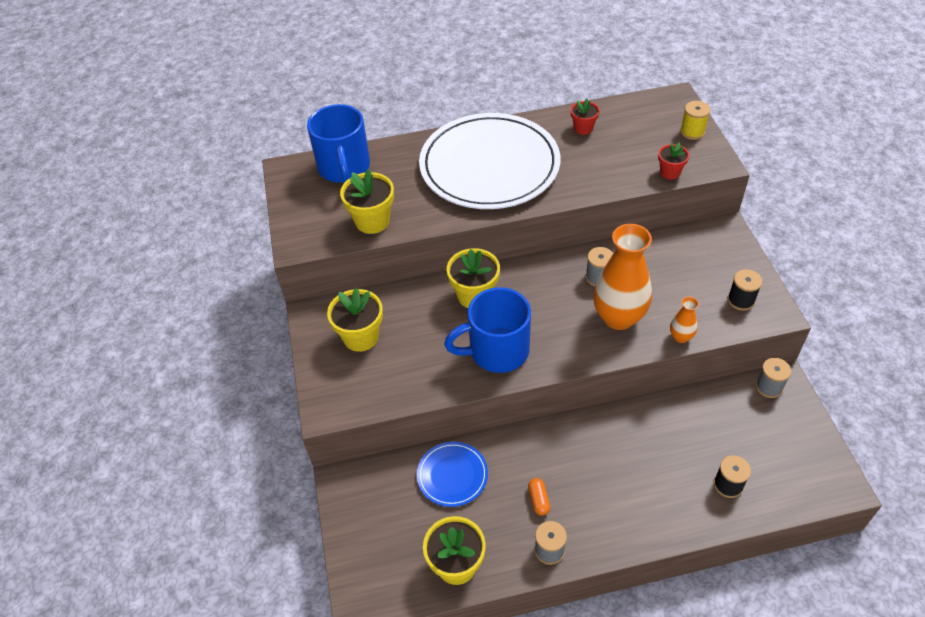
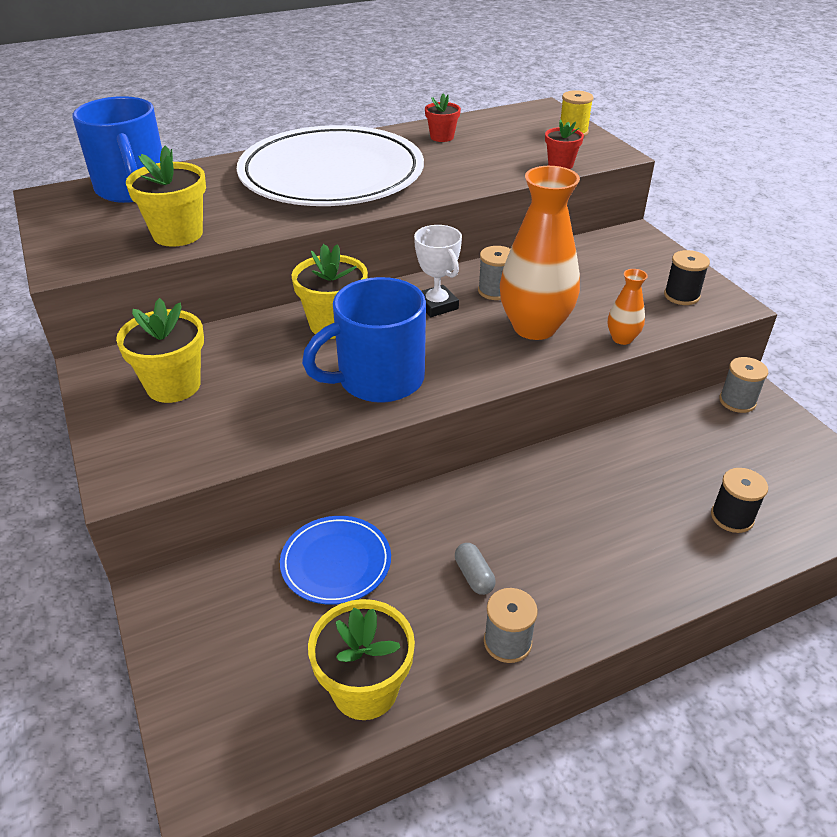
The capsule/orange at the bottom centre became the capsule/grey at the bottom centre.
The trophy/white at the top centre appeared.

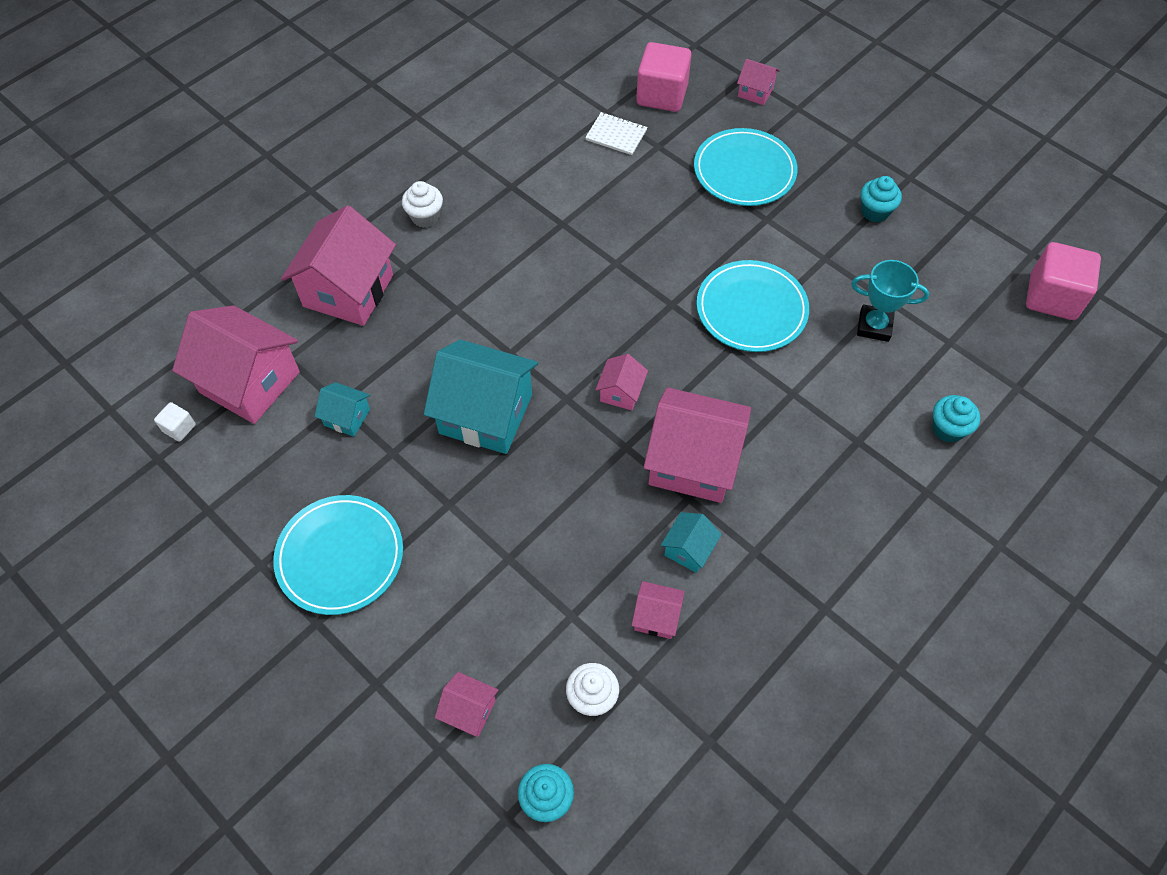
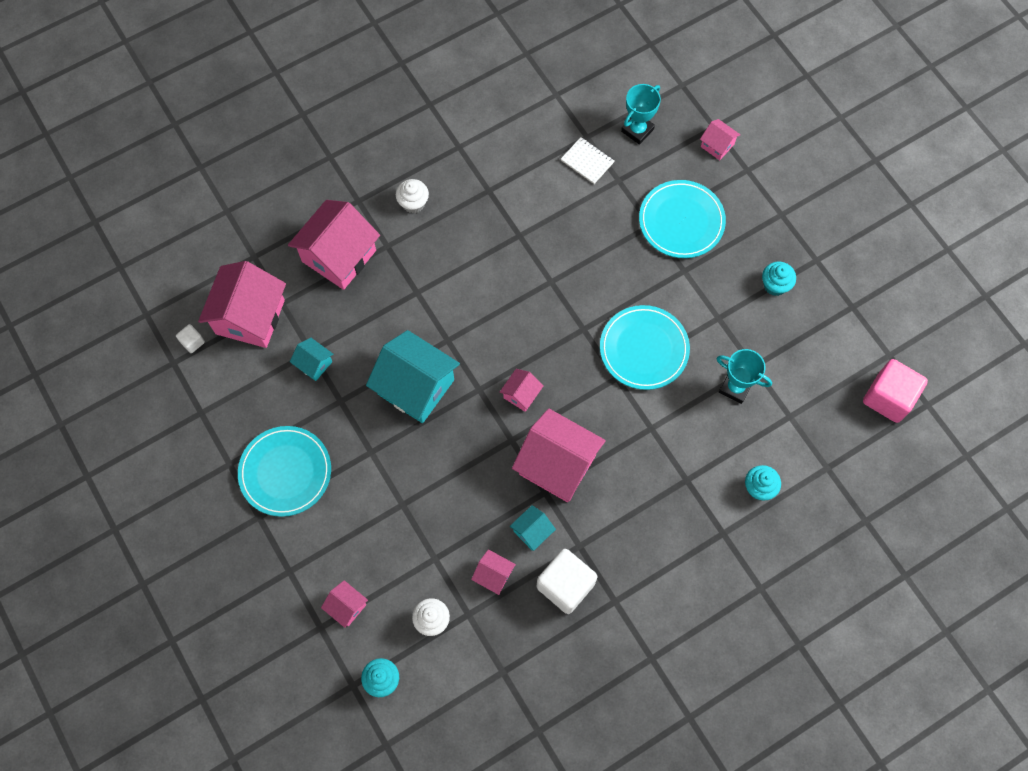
The house/pink (1st from left) at the middle left turned 60 degrees clockwise.
The cube/pink (1st from left) at the top centre was replaced by the trophy/turquoise (1st from left) at the top centre.
The cube/white (2nd from left) at the bottom centre appeared.

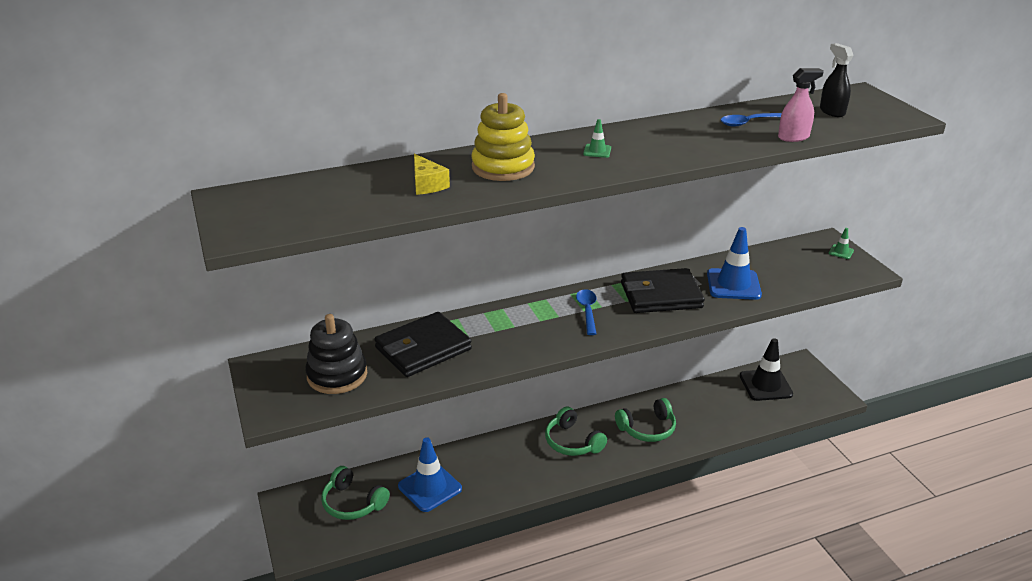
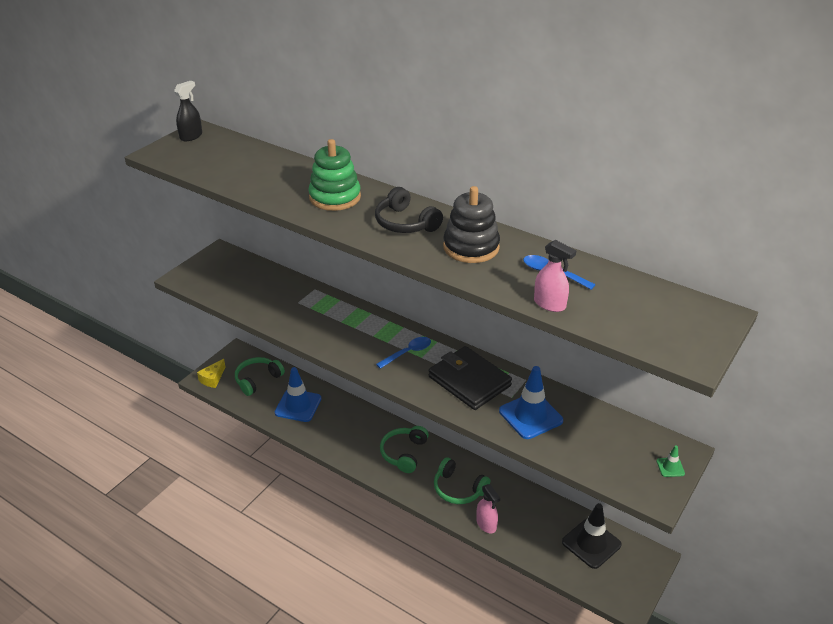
The stacking toy/black moved from the middle left to the centre.
The headphones/green (1st from left) at the bottom centre turned 45 degrees clockwise.
The wallet/black (1st from left) at the centre disappeared.
The cheese/yellow moved from the top centre to the middle left.
The stacking toy/yellow at the top centre became the stacking toy/green at the top centre.
The traffic cone/green (1st from left) at the top centre was replaced by the headphones/black at the centre.
The spray bottle/black moved from the top right to the top left.
The spray bottle/pink (1st from left) at the bottom centre appeared.

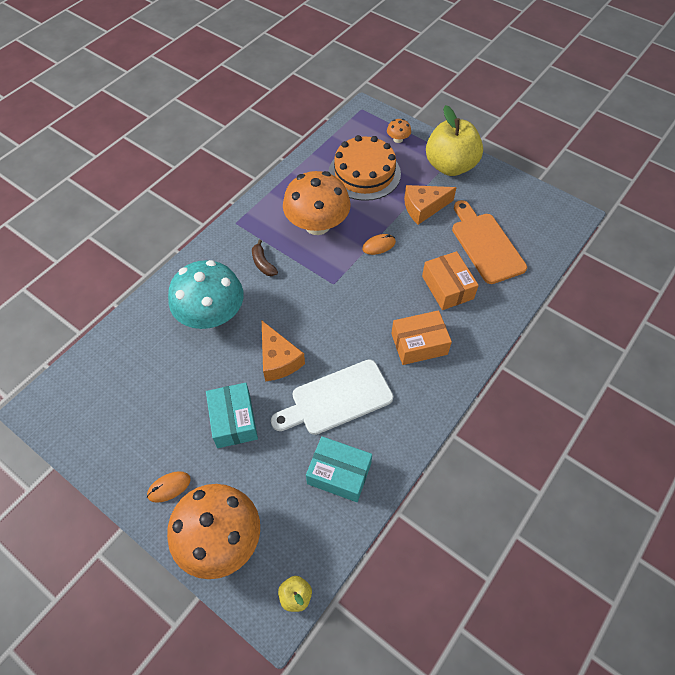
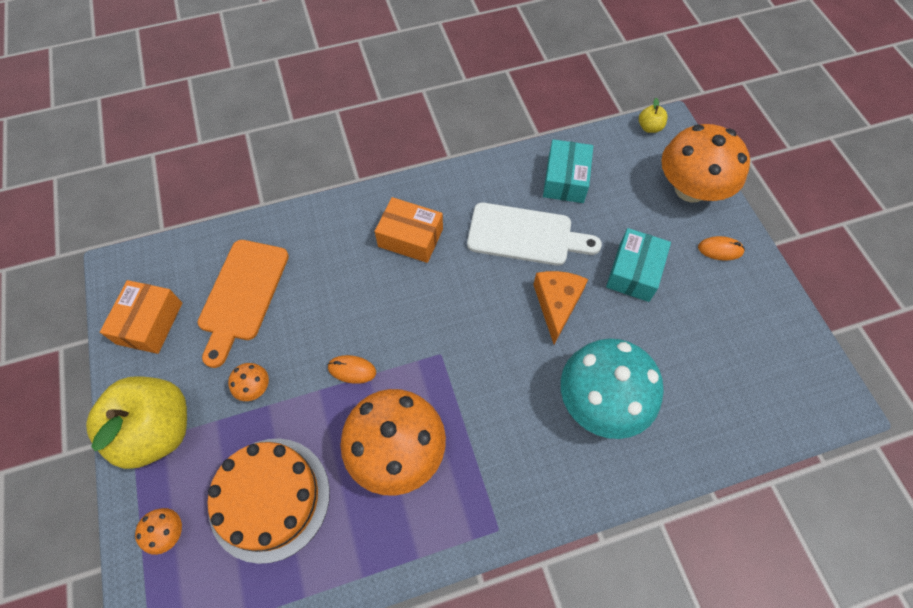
The banana/brown at the centre disappeared.
The box/turquoise (2nd from left in the first image) at the bottom centre turned 45 degrees clockwise.
The cheese/orange (2nd from left) at the top centre was replaced by the mushroom/orange (2nd from left) at the middle left.
The box/orange (2nd from left in the first image) moved from the middle right to the middle left.

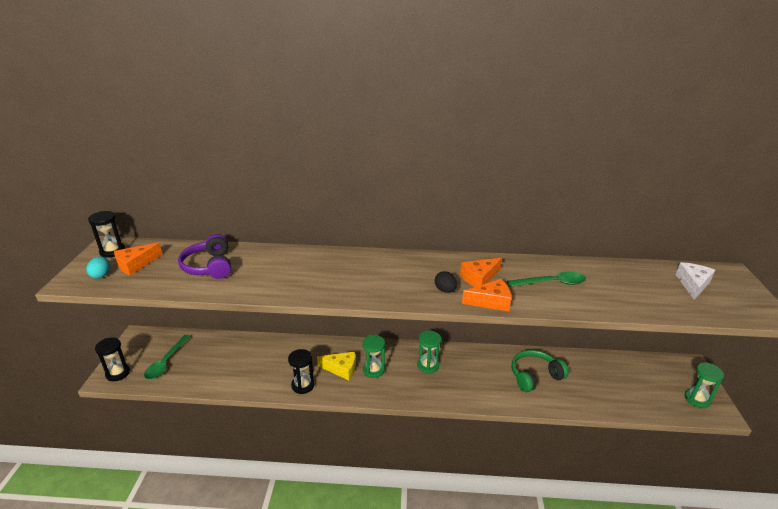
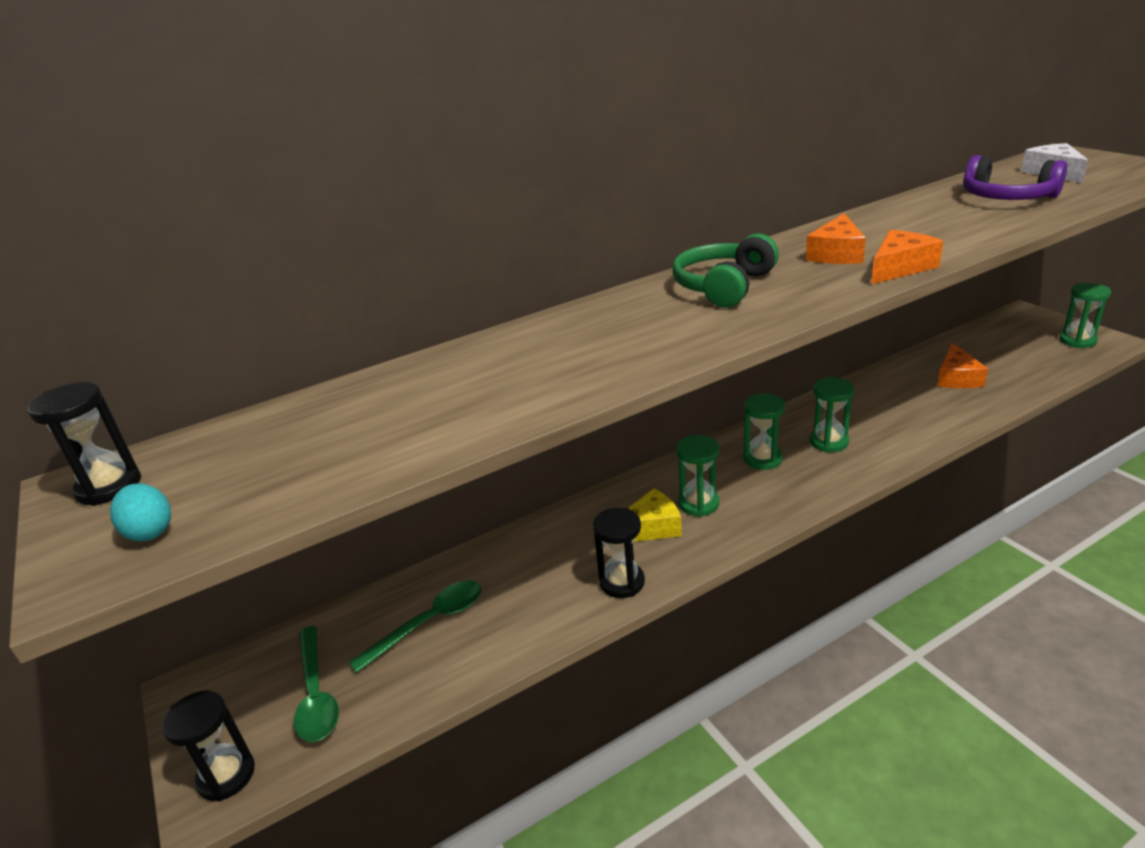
The cheese/orange (1st from left in the first image) moved from the middle left to the middle right.
The headphones/purple moved from the middle left to the top right.
The egg/black at the centre disappeared.
The spoon/green (2nd from left) moved from the middle right to the bottom centre.
The headphones/green moved from the bottom right to the top centre.
The hourglass/green (3rd from left) at the middle right appeared.

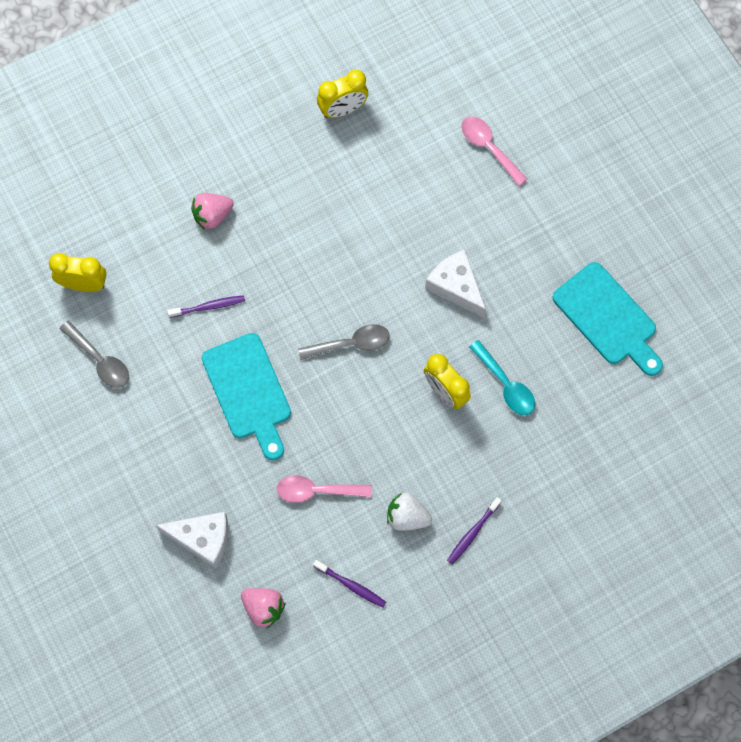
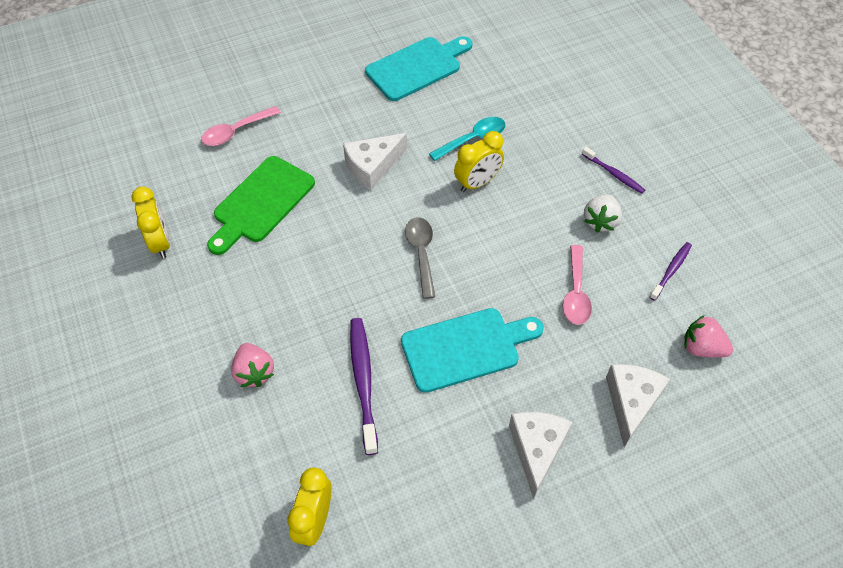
The spoon/grey (1st from left) at the middle left disappeared.
The toothbrush/purple (1st from left) at the middle left changed to 1.70 times the size.
The strawberry/pink (2nd from left) at the bottom centre turned 105 degrees counterclockwise.
The cutting board/green at the middle left appeared.
The cheese/white (2nd from left) at the bottom centre appeared.

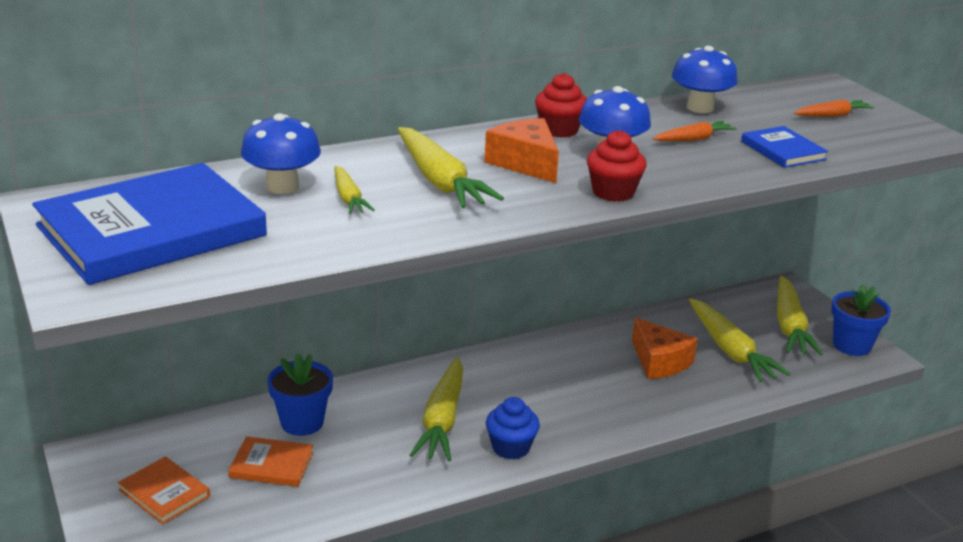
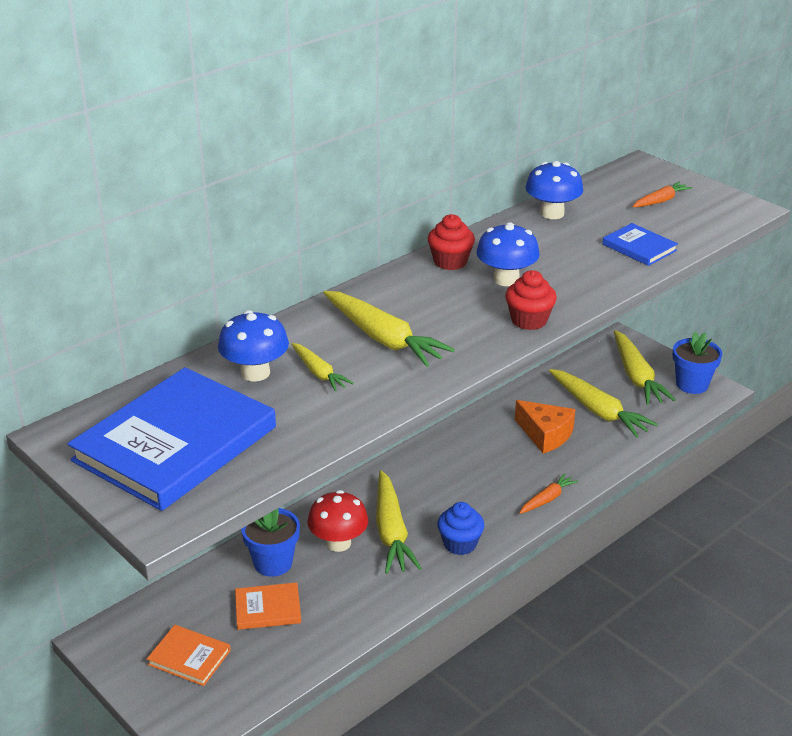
The cheese/orange (1st from left) at the top centre disappeared.
The carrot/orange (1st from left) moved from the top right to the bottom right.
The mushroom/red at the bottom centre appeared.

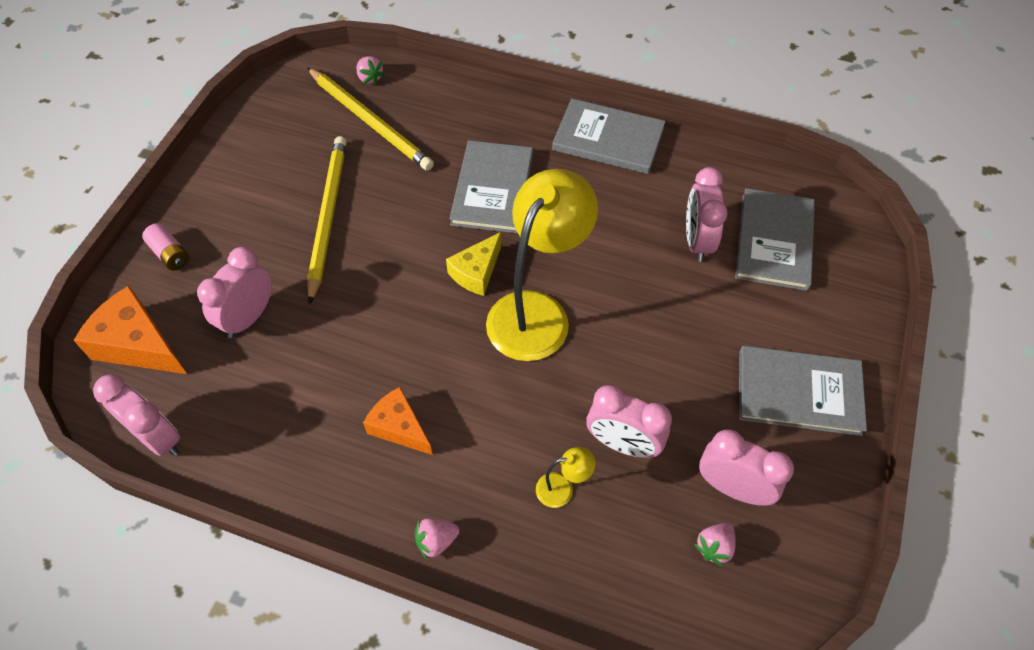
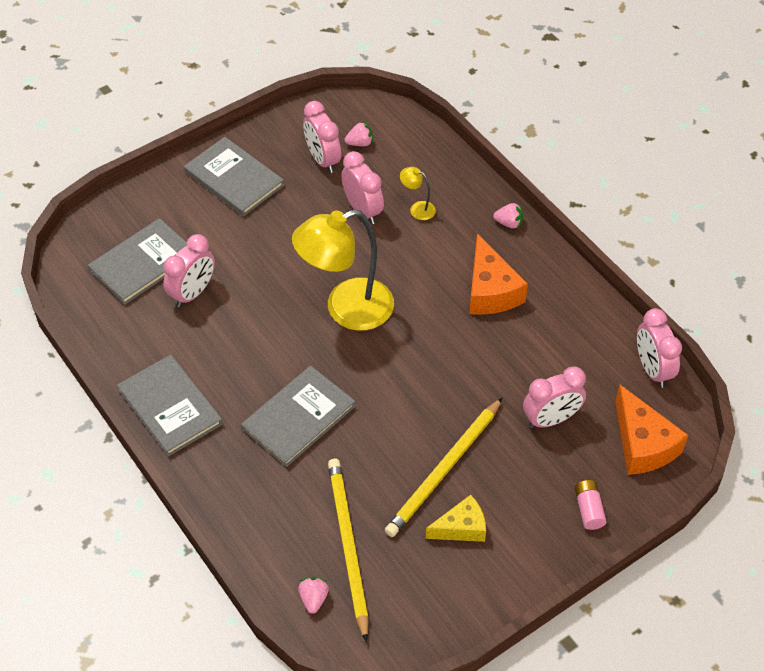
The cheese/orange (2nd from left in the first image) at the centre changed to 1.52 times the size.
The cheese/yellow moved from the centre to the bottom centre.

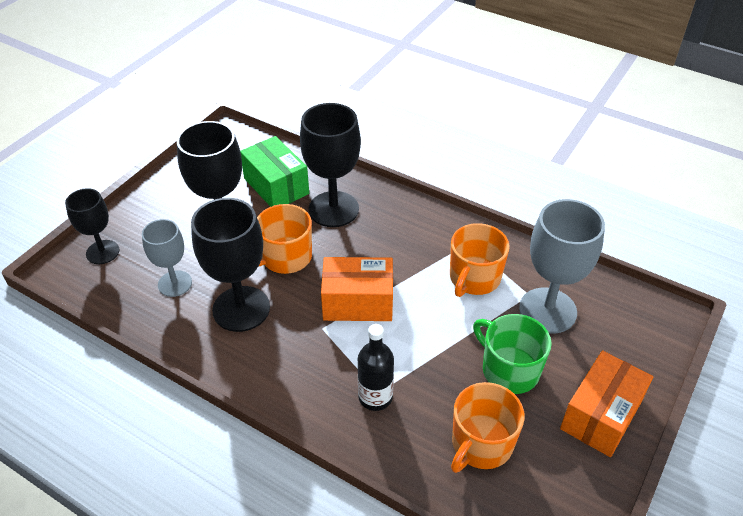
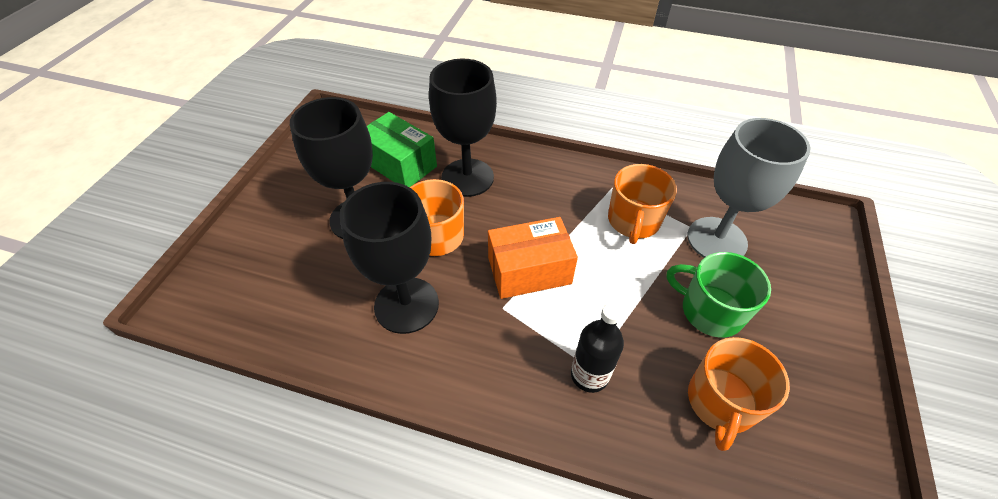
The goblet/black (1st from left) at the middle left disappeared.
The goblet/grey (1st from left) at the middle left disappeared.
The box/orange (2nd from left) at the bottom right disappeared.

